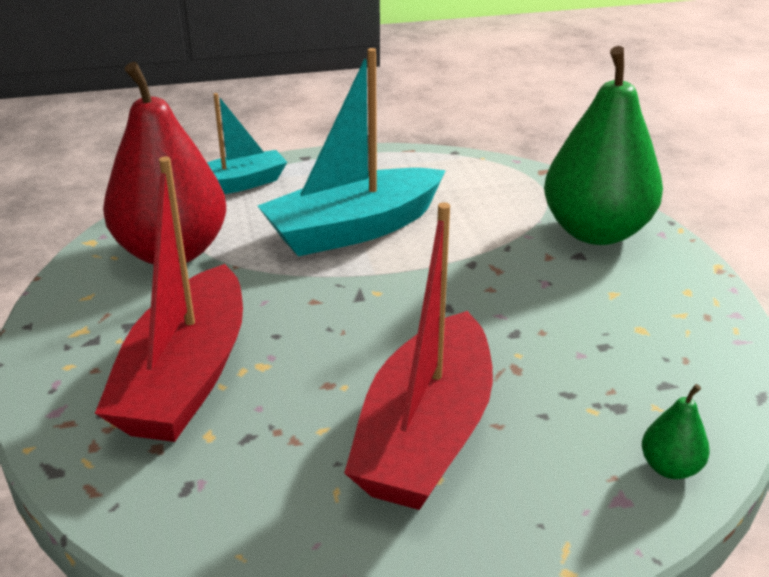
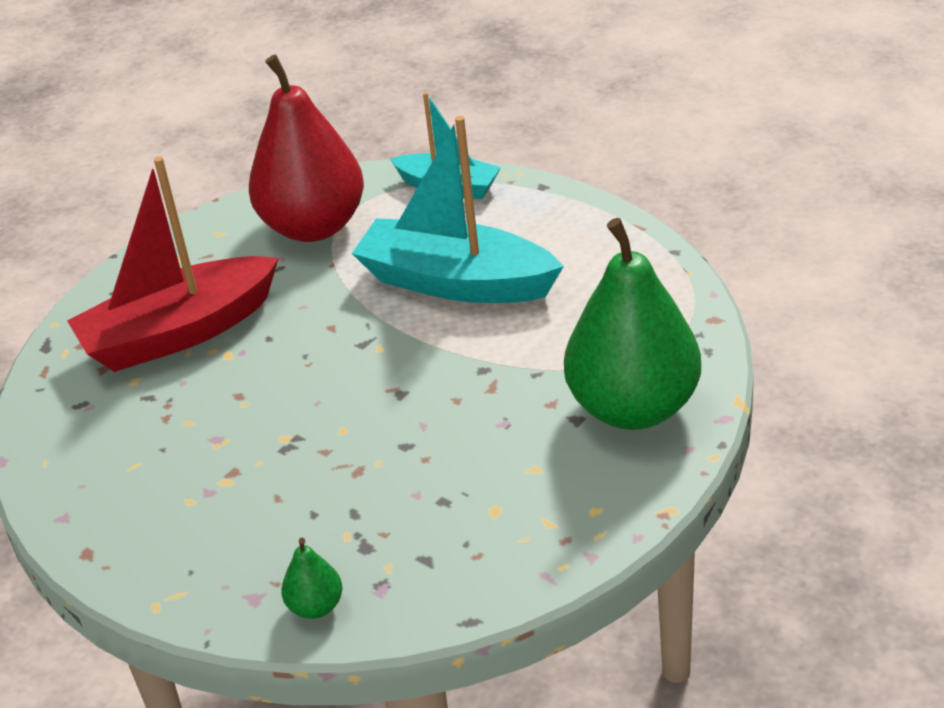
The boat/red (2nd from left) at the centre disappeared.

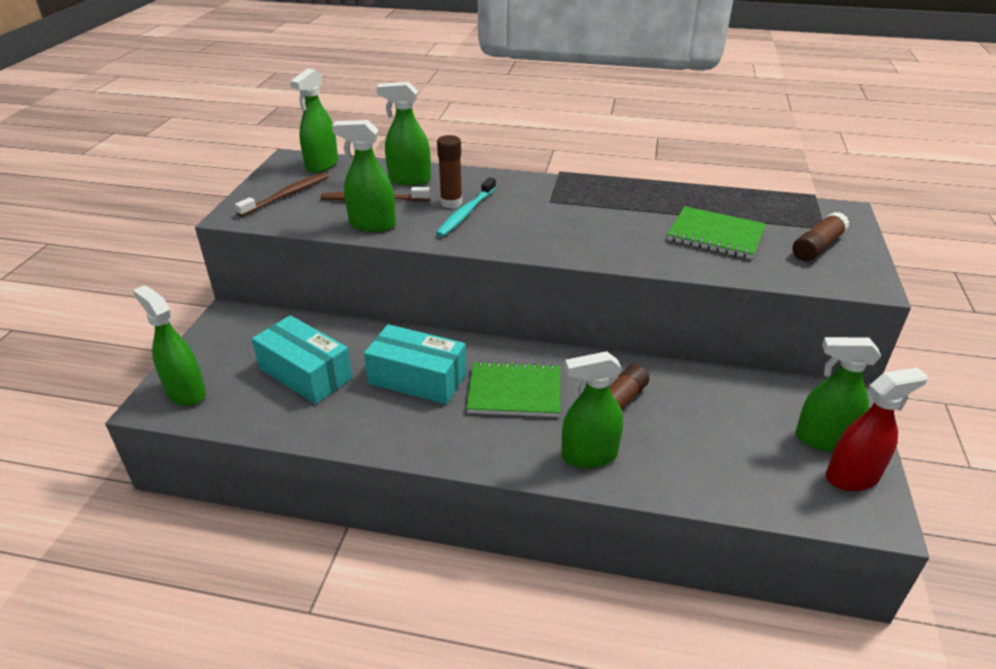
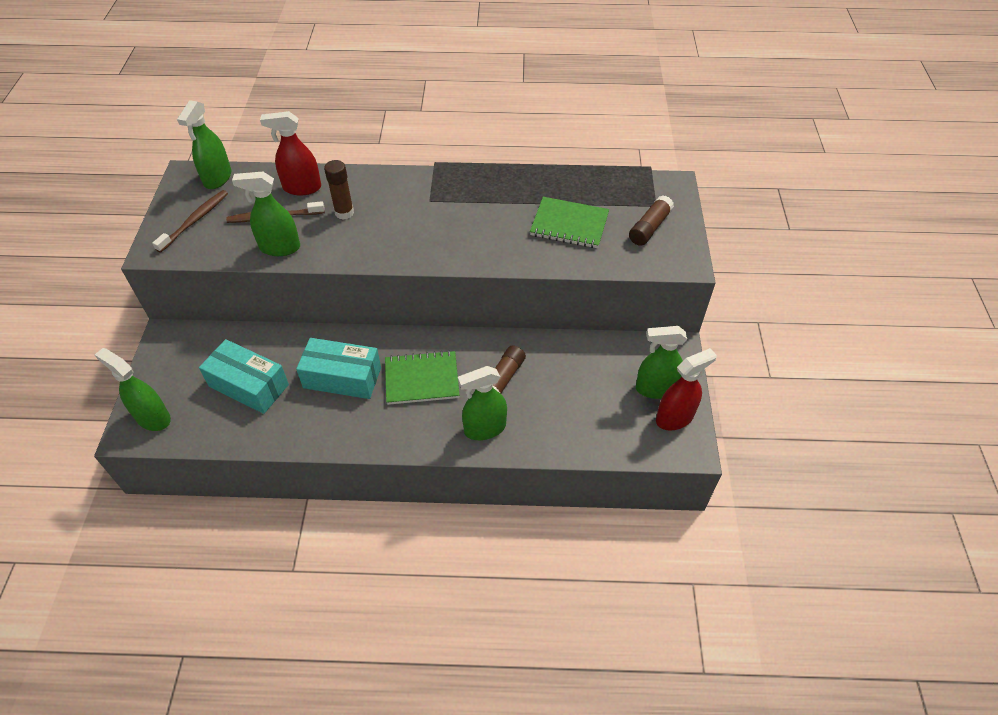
The spray bottle/green (4th from left) at the top centre became the spray bottle/red (1st from left) at the top left.
The toothbrush/turquoise at the top centre disappeared.

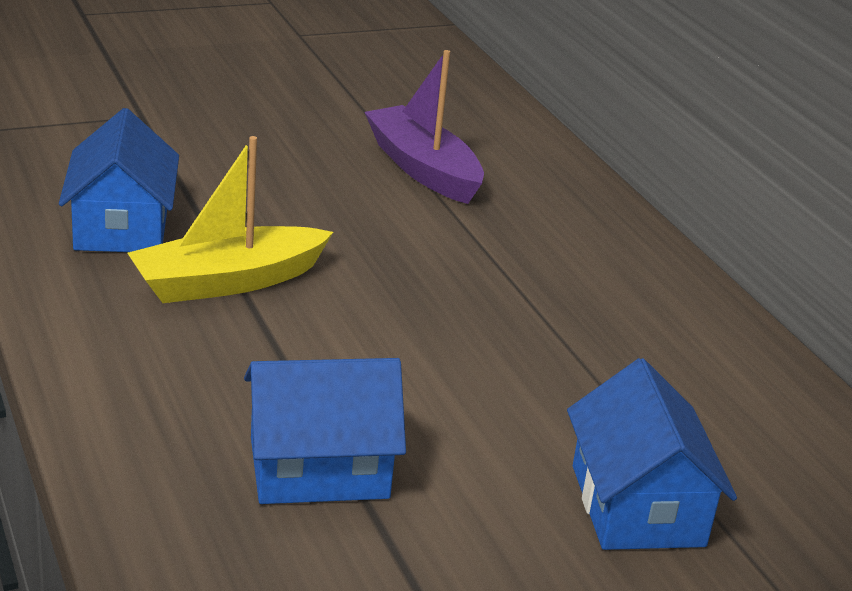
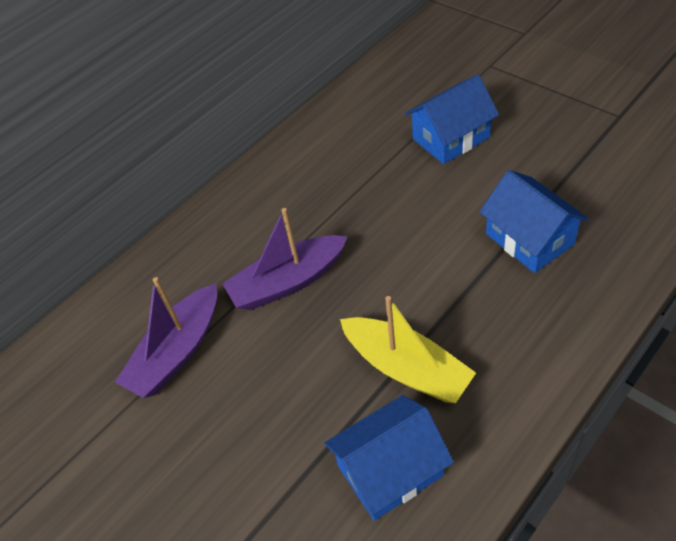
The boat/purple (2nd from left) at the centre appeared.

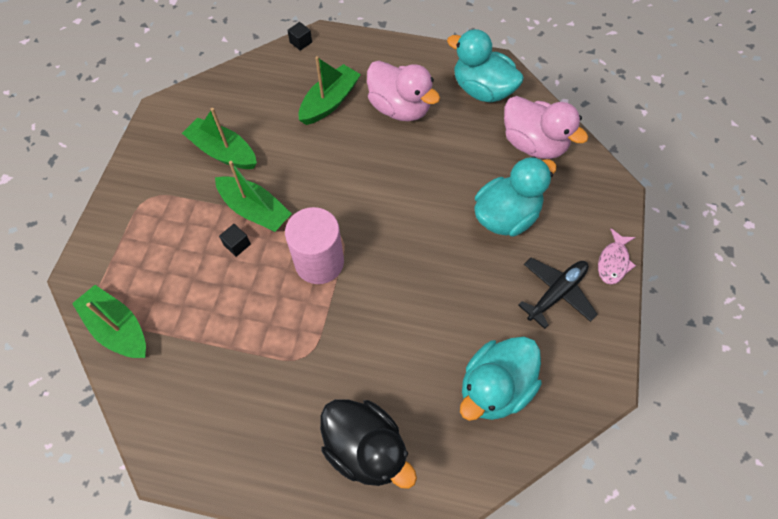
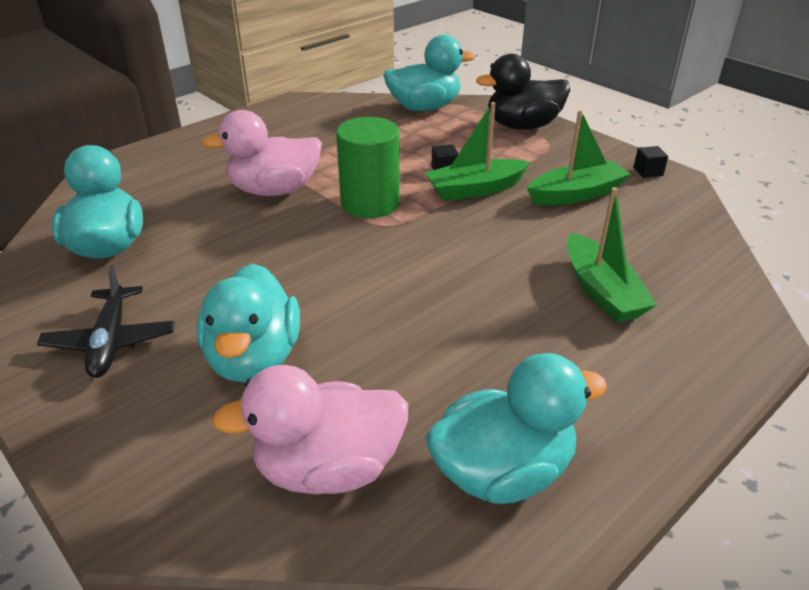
The boat/green (1st from left) at the middle left was replaced by the duck/turquoise (3rd from left) at the top centre.
The cylinder/pink at the centre became the cylinder/green at the top centre.
The cube/black (2nd from left) moved from the top centre to the top right.
The duck/black moved from the bottom centre to the top centre.
The duck/pink (1st from left) moved from the top centre to the top left.
The fish/pink at the middle right disappeared.

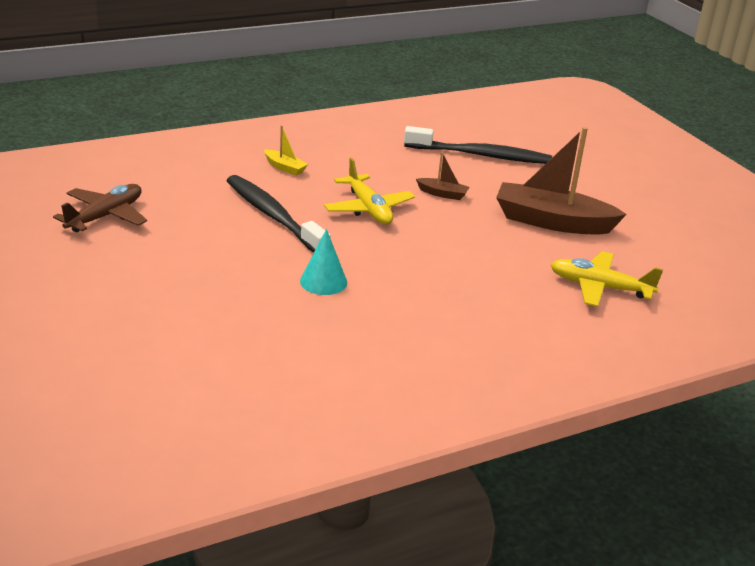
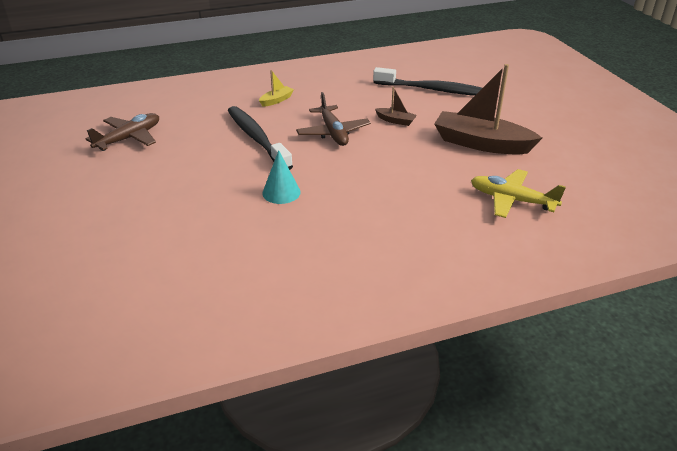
The boat/yellow at the top centre turned 90 degrees counterclockwise.
The plane/yellow (1st from left) at the centre became the plane/brown (2nd from left) at the top centre.

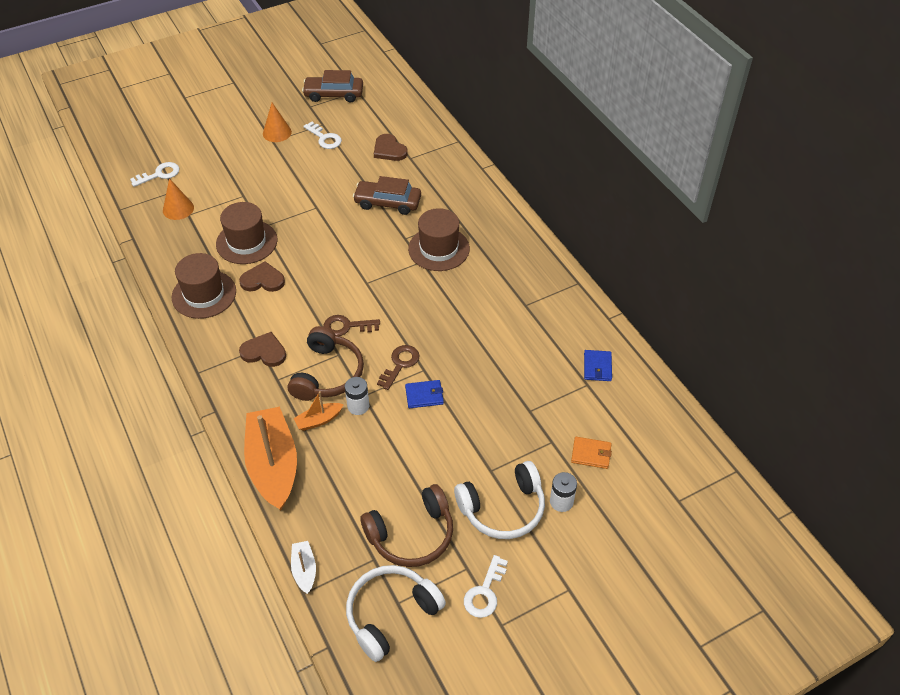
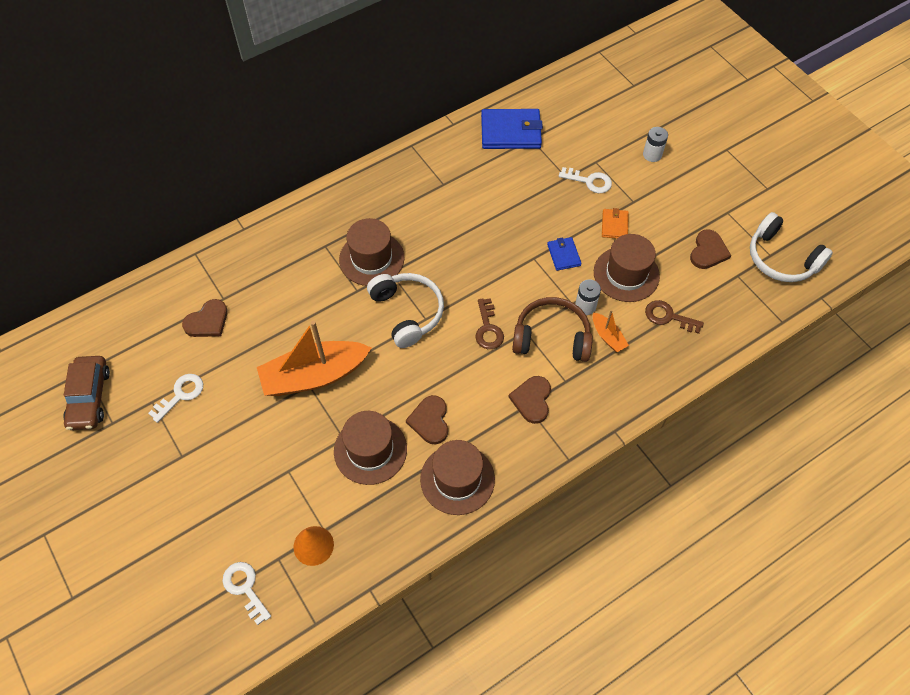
The boat/orange (1st from left) moved from the middle left to the centre.
The cone/orange (2nd from left) at the top left disappeared.
The boat/white at the bottom centre disappeared.
The car/brown (2nd from left) at the top centre disappeared.
The headphones/brown (2nd from left) at the bottom centre was replaced by the heart/brown (4th from left) at the middle right.
The key/brown (2nd from left) moved from the centre to the middle right.
The headphones/white (2nd from left in the first image) moved from the bottom centre to the centre.
The key/white (3rd from left) moved from the bottom centre to the top centre.
The wallet/orange moved from the centre to the top right.
The wallet/blue (2nd from left in the first image) at the centre changed to 1.91 times the size.
The hat/brown (4th from left) at the middle right appeared.

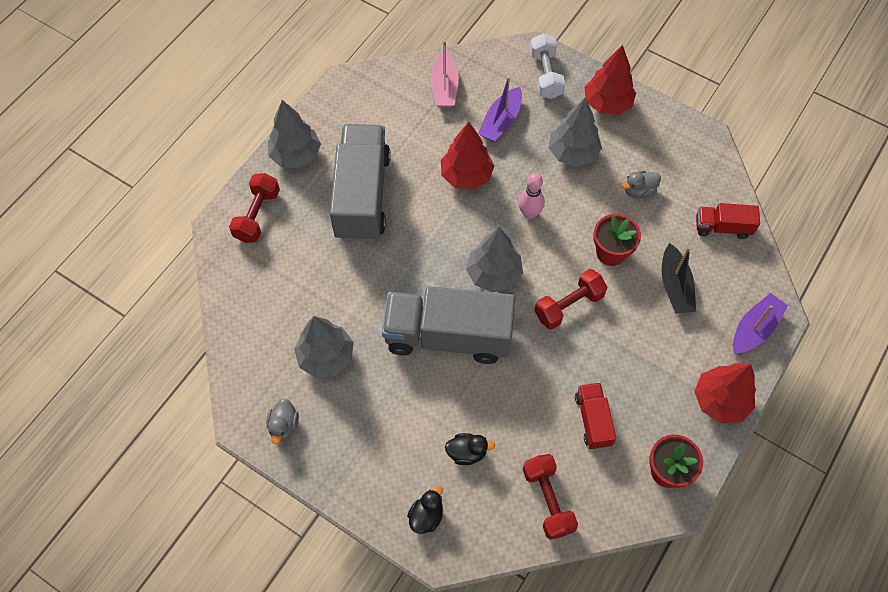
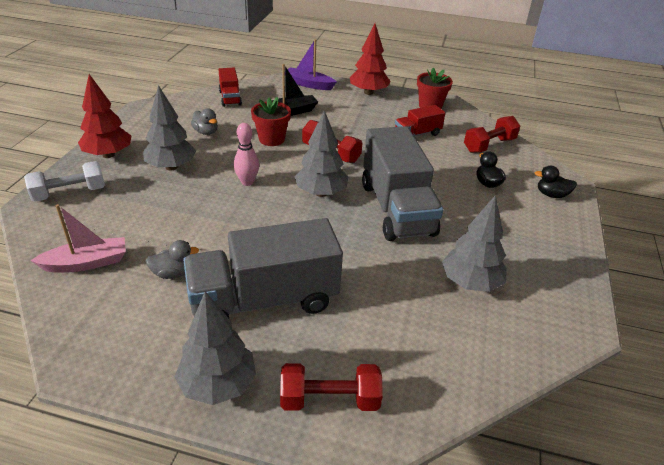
The duck/grey (1st from left) moved from the bottom left to the middle left.
The tree/red (1st from left) at the top centre disappeared.
The boat/purple (1st from left) at the top centre disappeared.

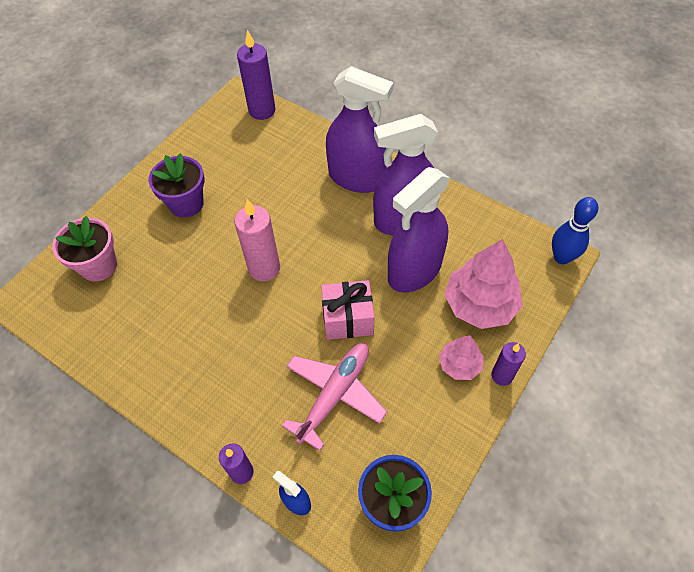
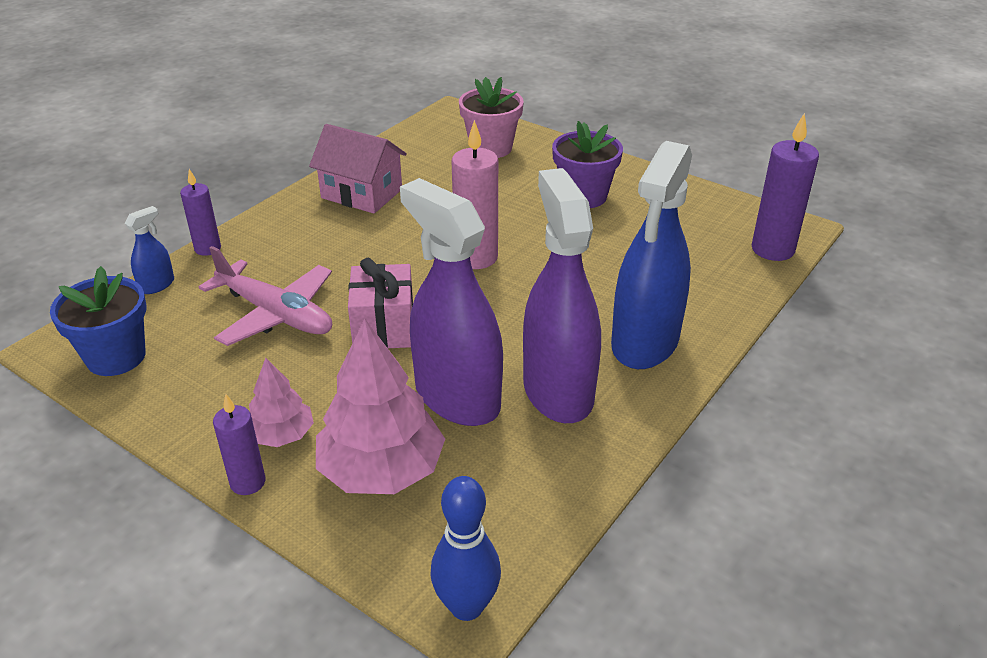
The spray bottle/purple (1st from left) at the top centre became the spray bottle/blue (2nd from left) at the centre.
The house/pink at the top centre appeared.

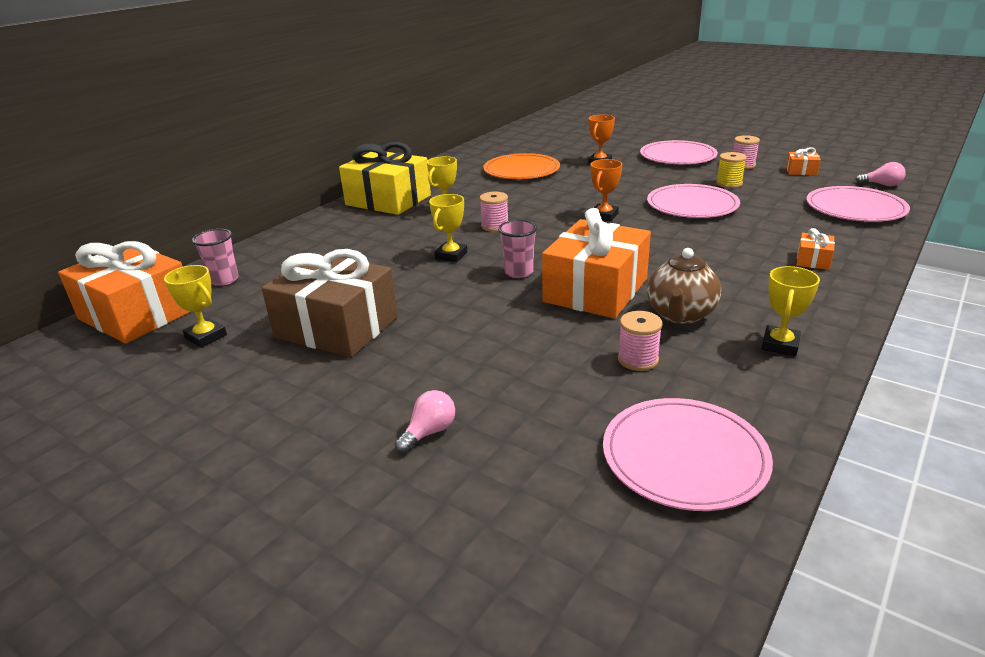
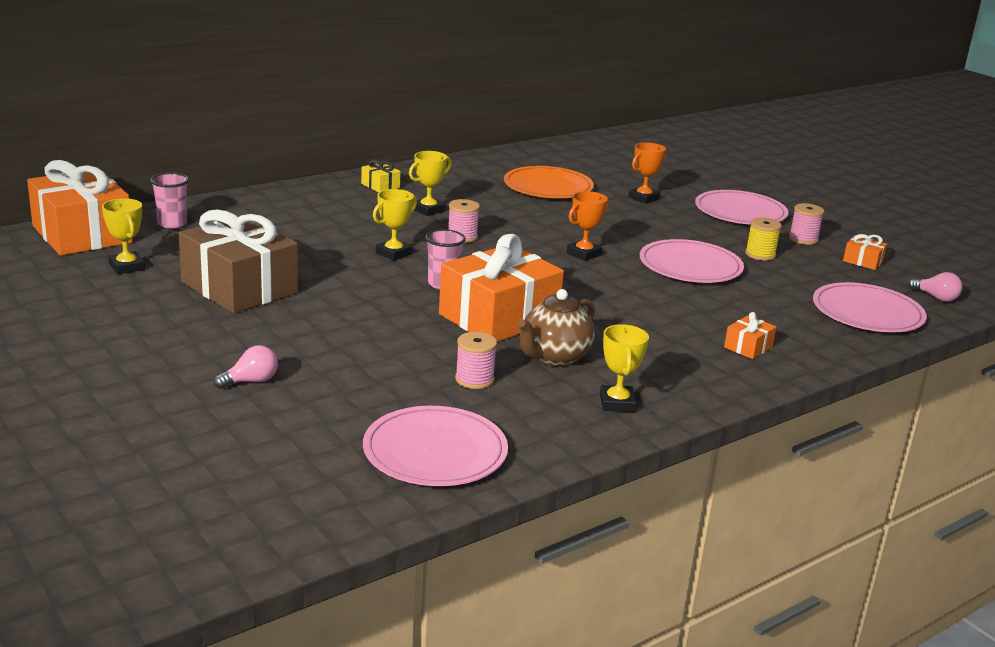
The gift/yellow at the top centre changed to 0.41 times the size.
The trophy/yellow (4th from left) at the middle right turned 45 degrees counterclockwise.

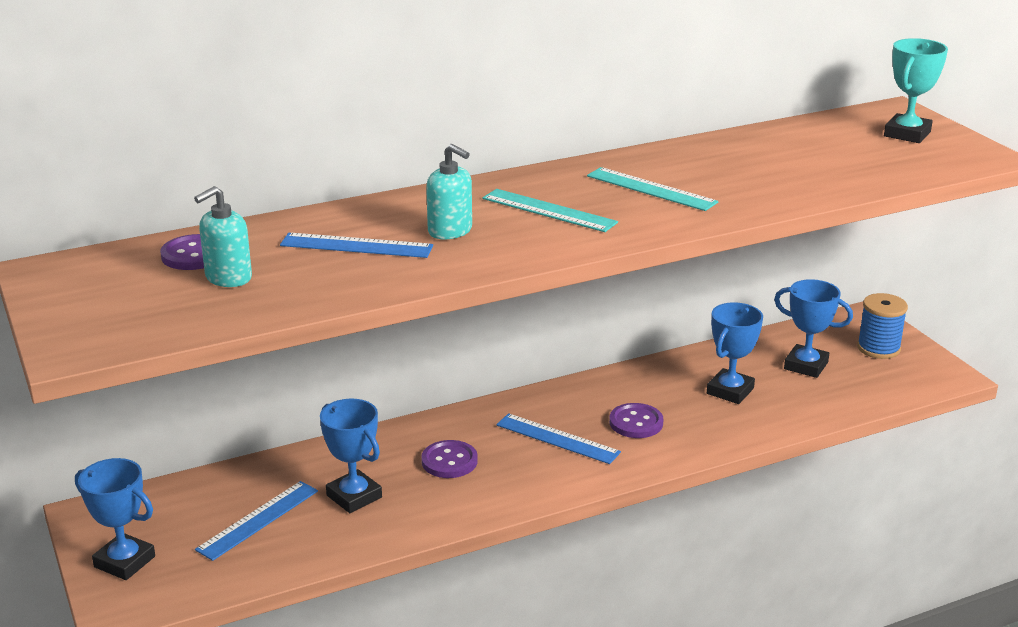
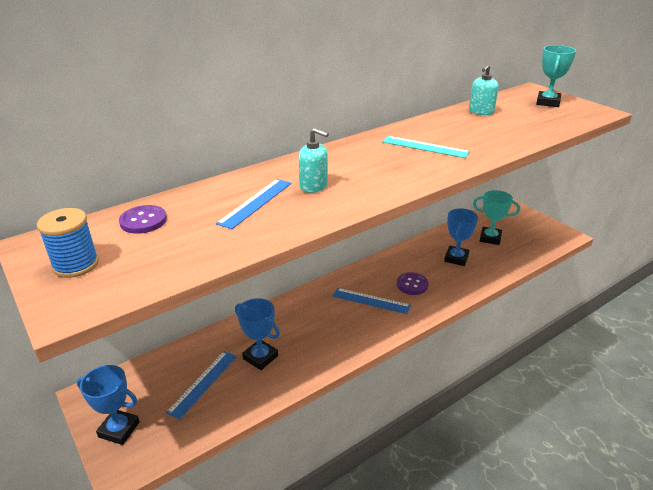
The soap dispenser/turquoise (1st from left in the first image) moved from the middle left to the top right.
The ruler/blue (2nd from left) at the centre turned 60 degrees counterclockwise.
The button/purple (2nd from left) at the bottom centre disappeared.
The ruler/turquoise (1st from left) at the centre disappeared.
The trophy/blue (4th from left) at the middle right became the trophy/turquoise (1st from left) at the middle right.
The spool/blue moved from the middle right to the middle left.

